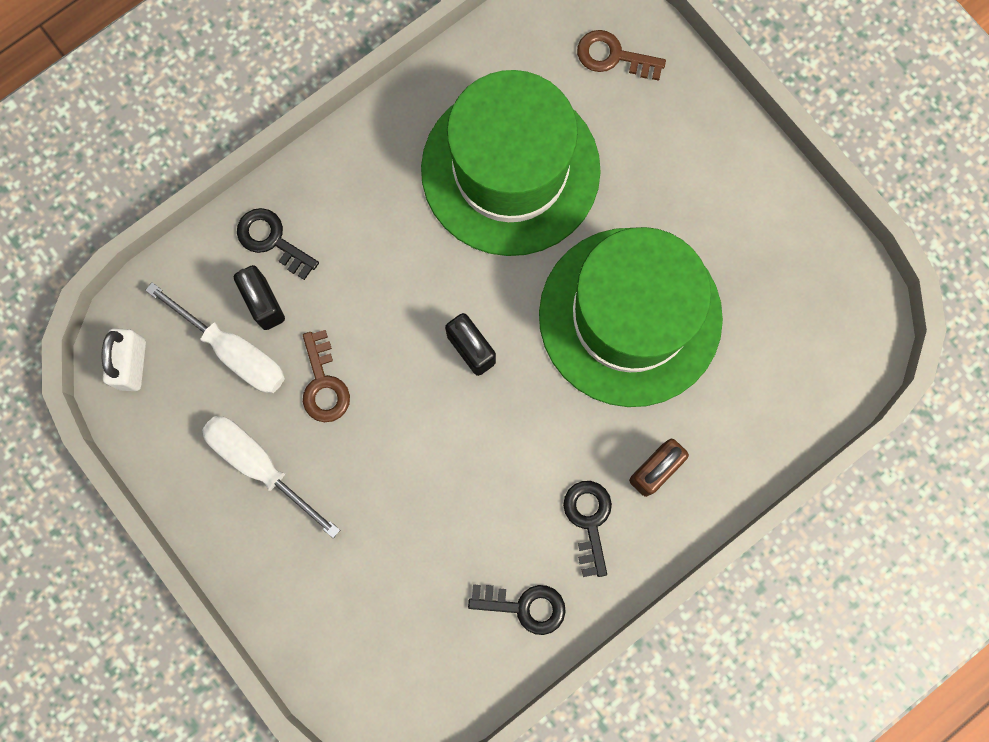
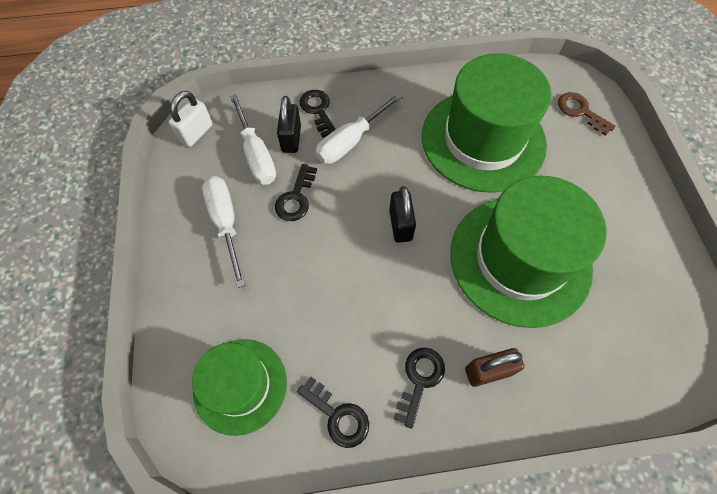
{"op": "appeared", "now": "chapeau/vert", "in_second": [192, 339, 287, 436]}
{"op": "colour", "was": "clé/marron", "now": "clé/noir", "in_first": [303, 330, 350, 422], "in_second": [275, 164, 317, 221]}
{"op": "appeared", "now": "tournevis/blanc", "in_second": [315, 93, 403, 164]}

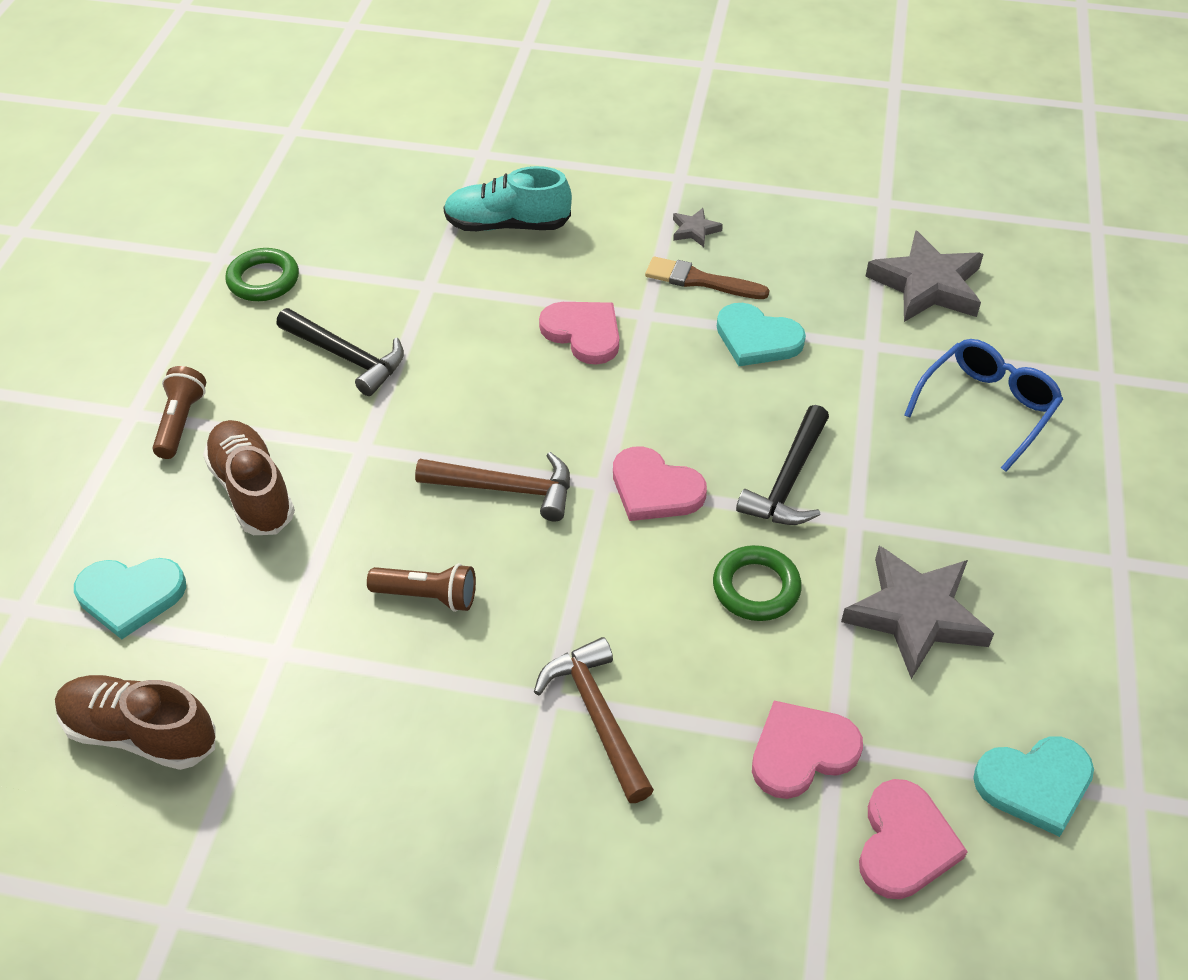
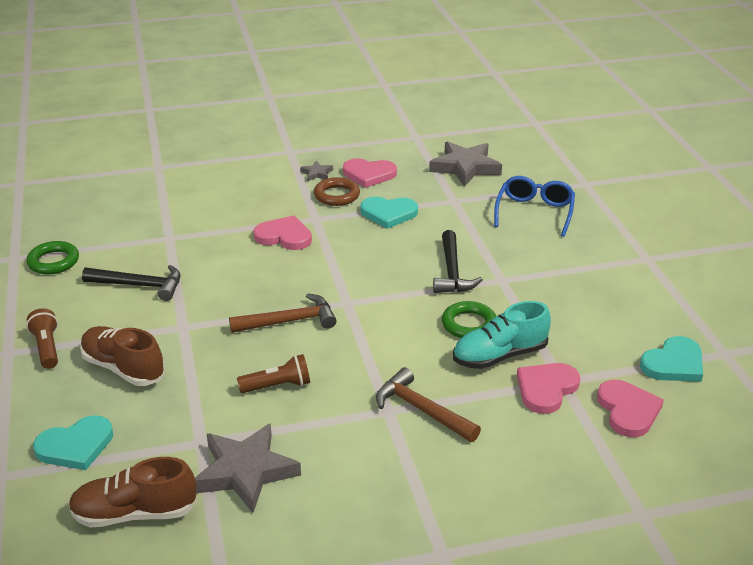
{"op": "relocated", "was": "étoile/gris", "in_first": [841, 546, 994, 679], "in_second": [195, 423, 301, 513]}
{"op": "exchanged", "was": "pinceau/marron", "now": "anneau/marron", "in_first": [645, 257, 770, 299], "in_second": [314, 177, 360, 206]}
{"op": "relocated", "was": "cœur/rose", "in_first": [613, 446, 707, 521], "in_second": [343, 158, 397, 188]}
{"op": "relocated", "was": "chaussure/turquoise", "in_first": [443, 166, 572, 231], "in_second": [453, 301, 551, 369]}

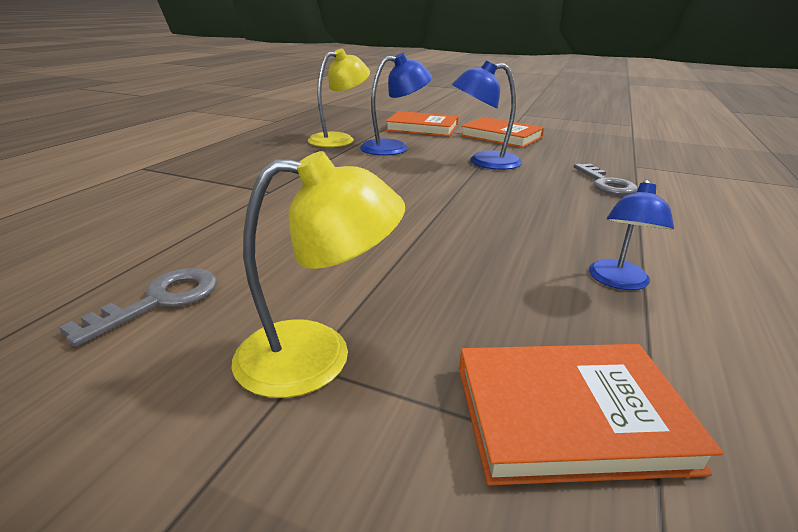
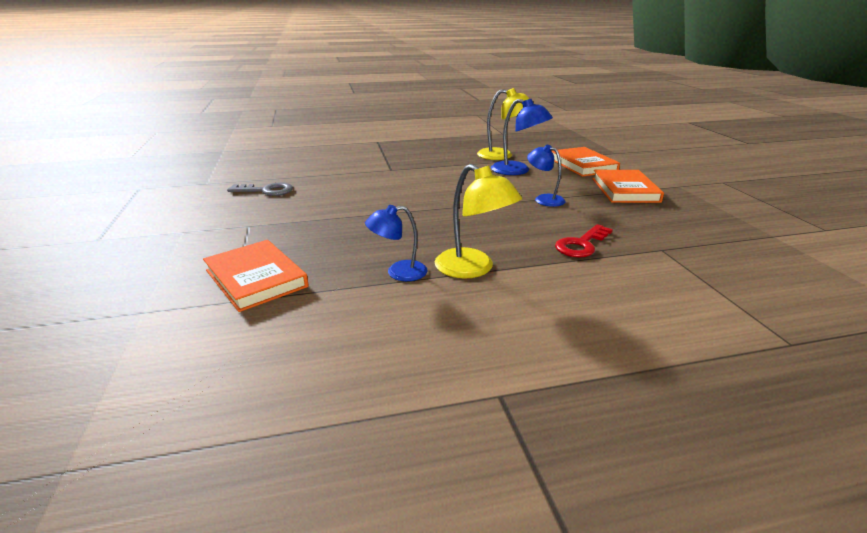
{"op": "relocated", "was": "lampe/jaune", "in_first": [231, 151, 405, 398], "in_second": [435, 164, 522, 278]}
{"op": "size", "was": "lampe/bleu", "in_first": [452, 61, 522, 170], "in_second": [527, 145, 566, 207], "ratio": 0.67}
{"op": "colour", "was": "clé/gris", "now": "clé/rouge", "in_first": [574, 164, 638, 195], "in_second": [555, 224, 613, 258]}

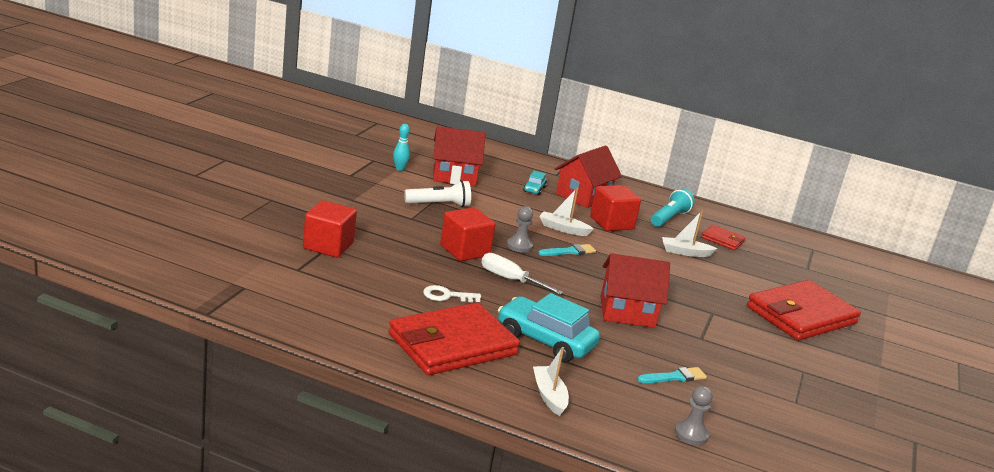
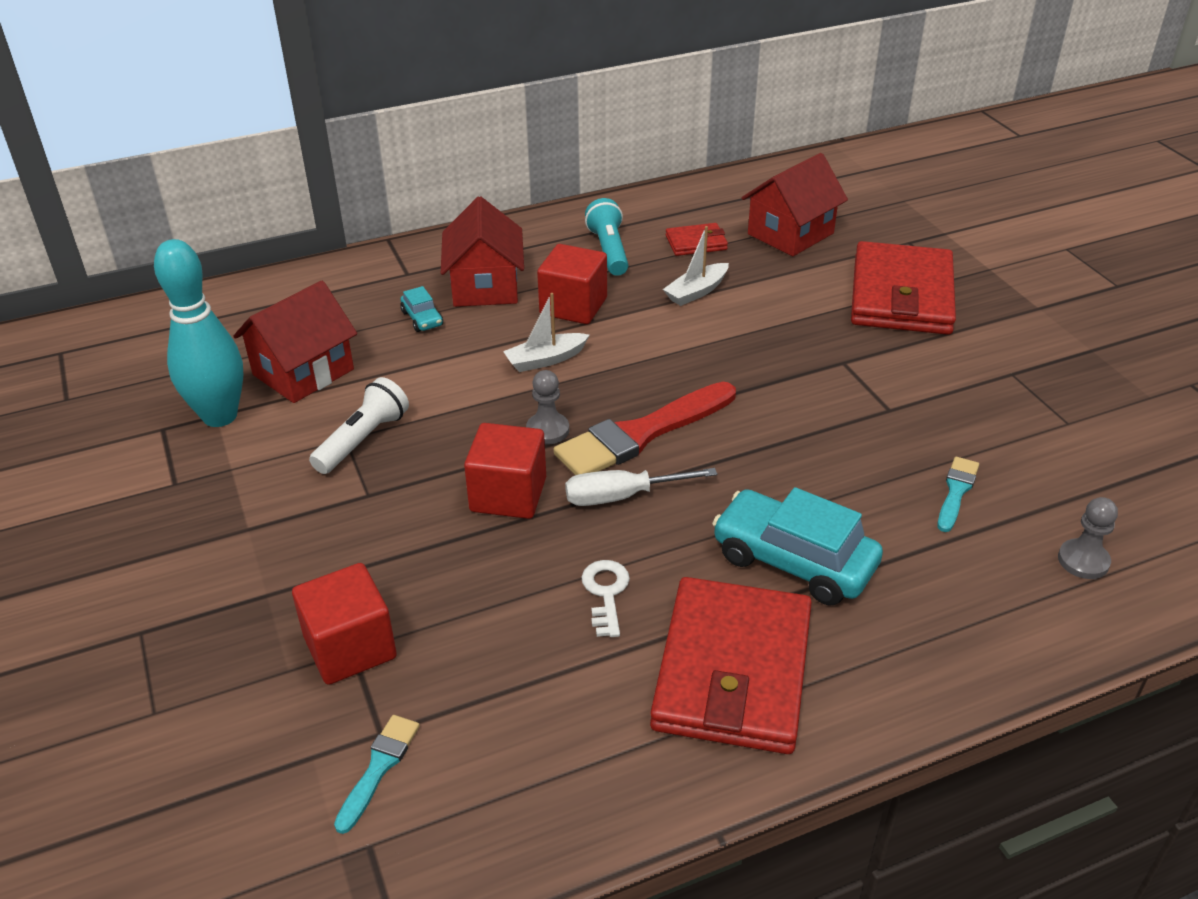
{"op": "size", "was": "quille/turquoise", "in_first": [393, 124, 410, 171], "in_second": [154, 239, 243, 427], "ratio": 2.27}
{"op": "relocated", "was": "pinceau/turquoise", "in_first": [538, 244, 596, 256], "in_second": [334, 715, 420, 834]}
{"op": "appeared", "now": "pinceau/rouge", "in_second": [553, 382, 736, 475]}
{"op": "spun", "was": "clé/blanc", "in_first": [423, 285, 481, 303], "in_second": [581, 560, 630, 637], "clockwise": 135}
{"op": "spun", "was": "voiture/turquoise", "in_first": [498, 293, 600, 363], "in_second": [712, 487, 883, 605], "clockwise": 45}
{"op": "relocated", "was": "maison/rouge", "in_first": [601, 253, 670, 328], "in_second": [742, 153, 848, 256]}
{"op": "missing", "was": "bateau/blanc", "in_first": [533, 347, 569, 416]}

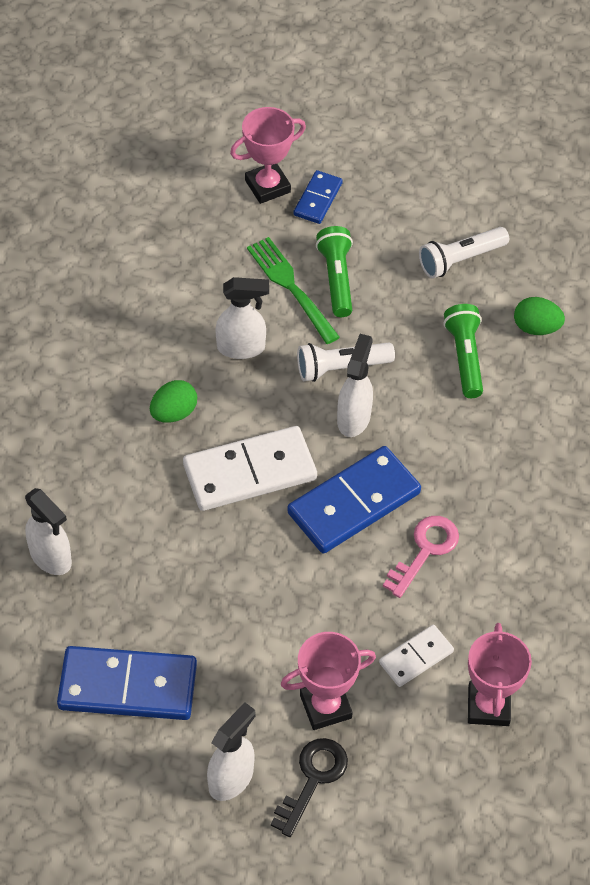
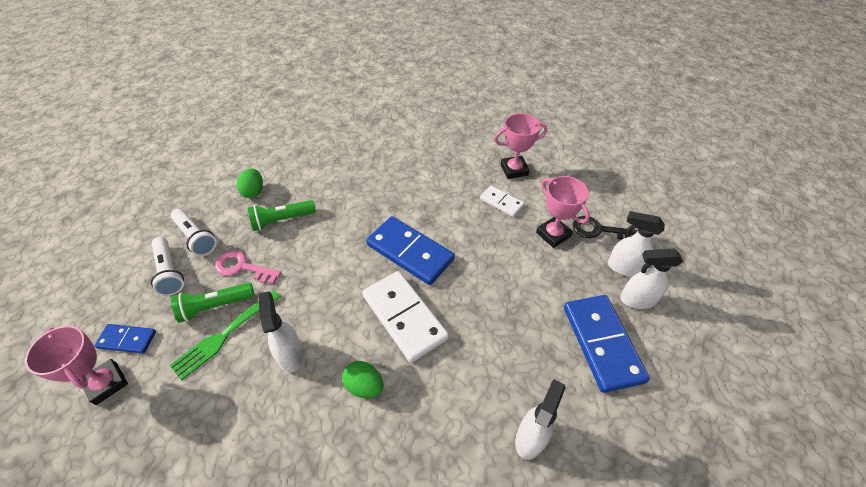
{"op": "relocated", "was": "lampe de poche/blanc", "in_first": [297, 342, 395, 382], "in_second": [151, 237, 184, 296]}
{"op": "relocated", "was": "clé/rose", "in_first": [383, 516, 459, 598], "in_second": [215, 250, 281, 284]}
{"op": "relocated", "was": "vaporisateur/blanc", "in_first": [337, 334, 373, 437], "in_second": [620, 249, 683, 309]}

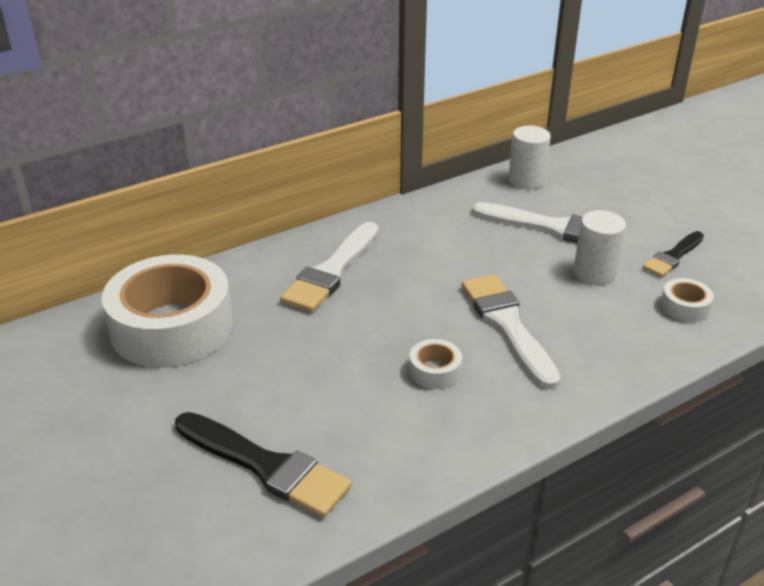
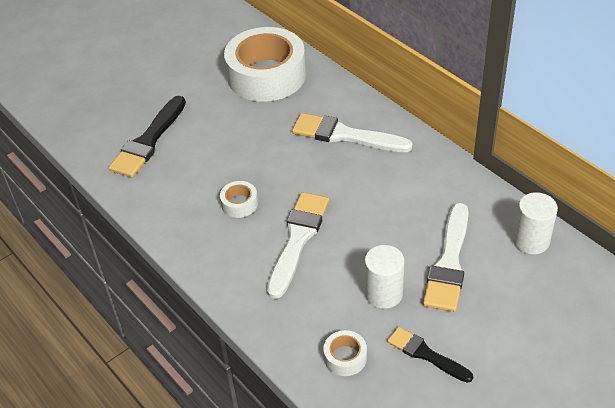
{"op": "spun", "was": "pinceau/blanc", "in_first": [461, 274, 561, 389], "in_second": [267, 192, 329, 299], "clockwise": -45}

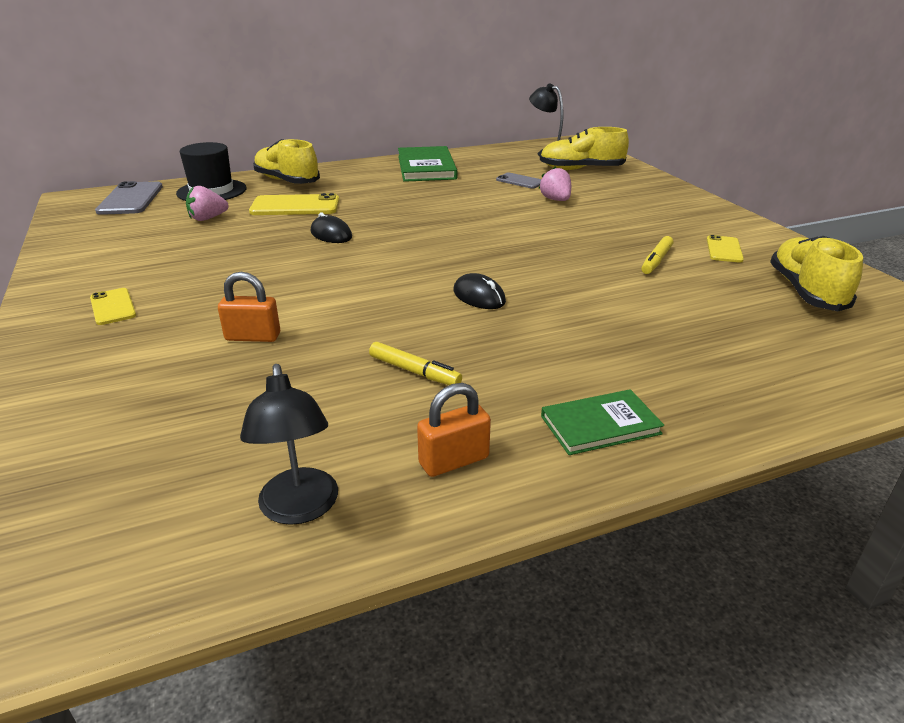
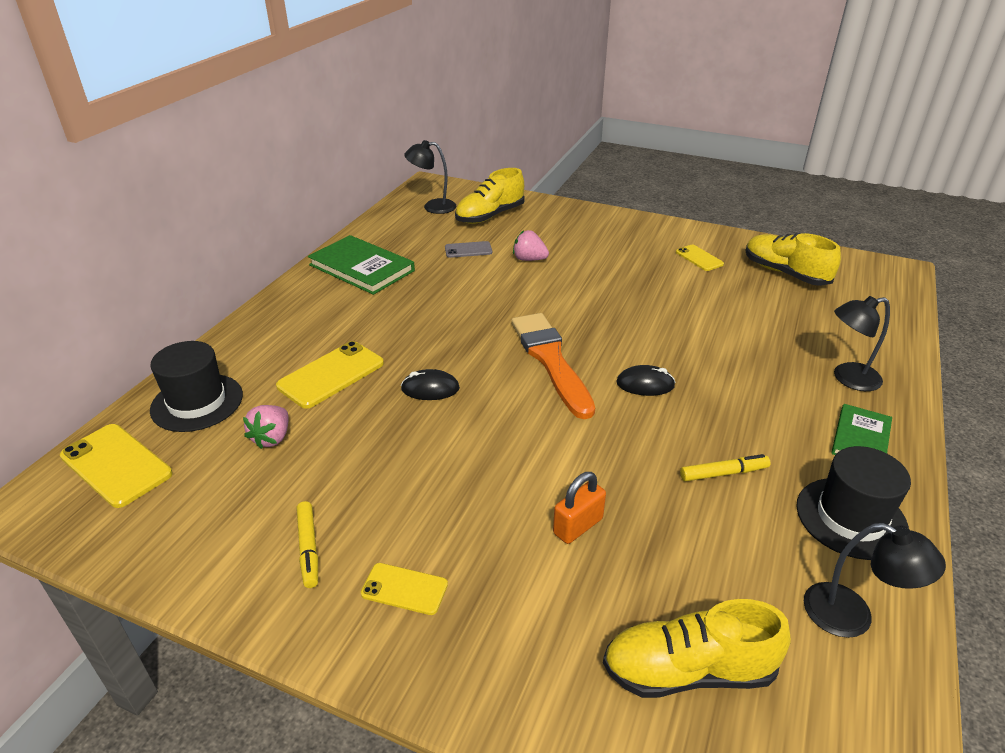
{"op": "colour", "was": "téléphone/gris", "now": "téléphone/jaune", "in_first": [95, 181, 163, 215], "in_second": [60, 424, 173, 508]}
{"op": "relocated", "was": "feutre/jaune", "in_first": [641, 236, 673, 274], "in_second": [296, 501, 318, 588]}
{"op": "appeared", "now": "pinceau/orange", "in_second": [511, 313, 595, 419]}
{"op": "relocated", "was": "chaussure/jaune", "in_first": [253, 139, 320, 184], "in_second": [603, 599, 791, 698]}
{"op": "exchanged", "was": "cadenas/orange", "now": "chapeau/noir", "in_first": [417, 383, 491, 477], "in_second": [796, 446, 911, 560]}
{"op": "appeared", "now": "lampe/noir", "in_second": [834, 296, 890, 391]}

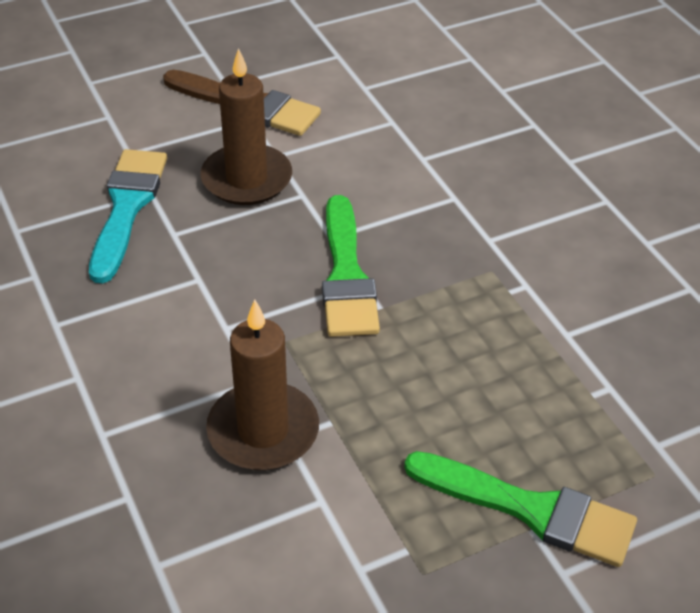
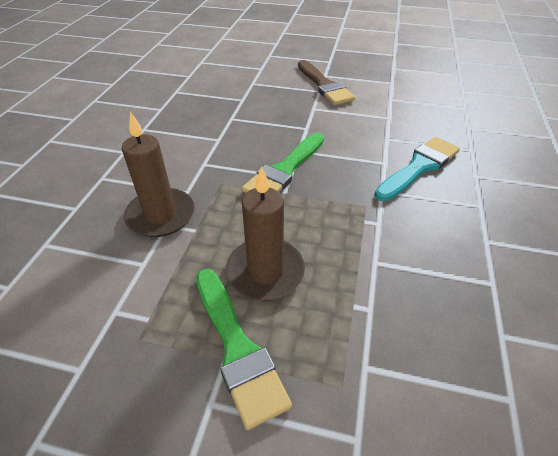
{"op": "relocated", "was": "bougie/marron", "in_first": [201, 48, 292, 205], "in_second": [226, 166, 305, 300]}
{"op": "relocated", "was": "pinceau/turquoise", "in_first": [89, 149, 167, 284], "in_second": [375, 137, 460, 201]}

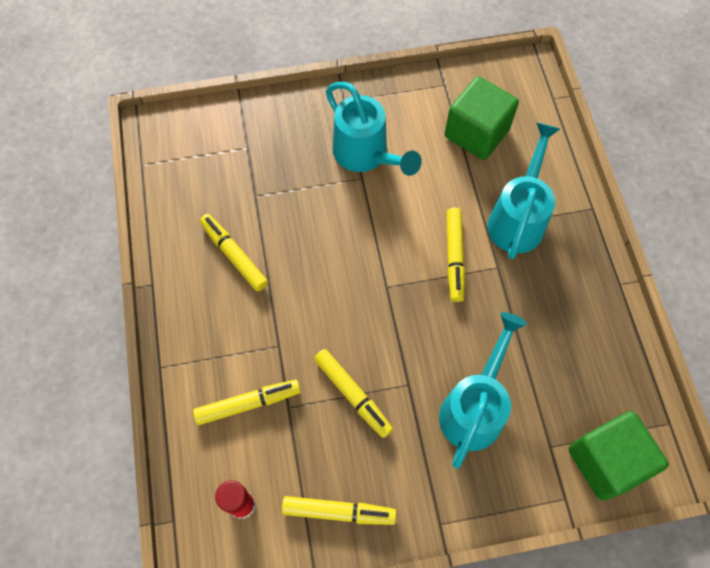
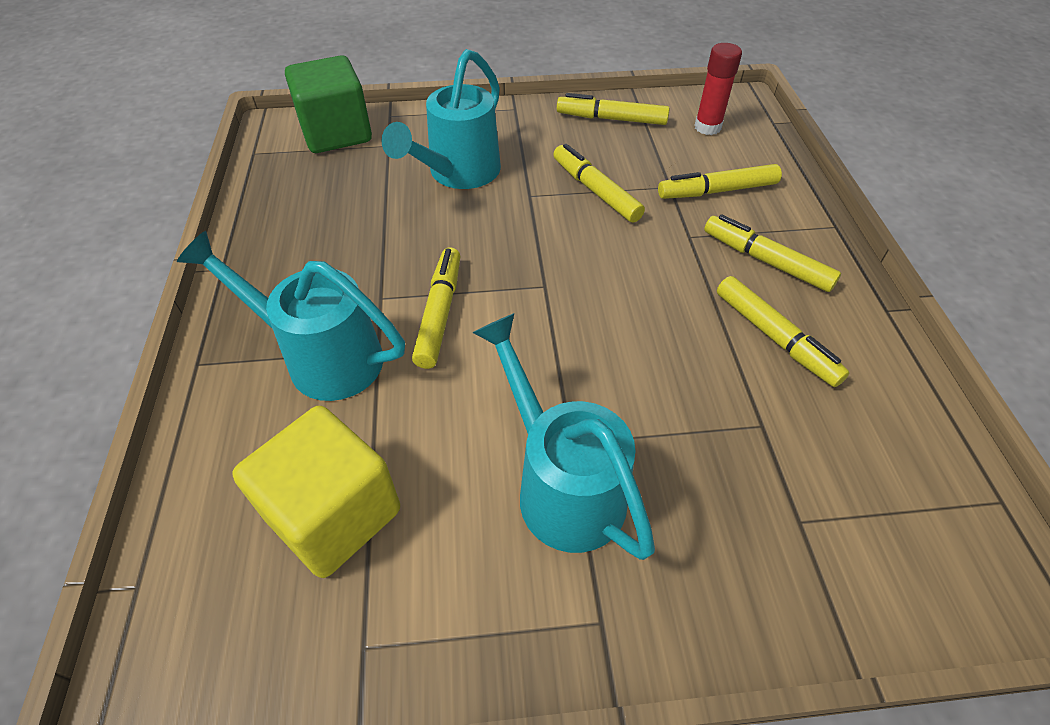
{"op": "spun", "was": "arrosoir/turquoise", "in_first": [487, 122, 560, 259], "in_second": [177, 231, 405, 401], "clockwise": 90}
{"op": "colour", "was": "cube/vert", "now": "cube/jaune", "in_first": [445, 76, 519, 160], "in_second": [232, 406, 400, 578]}
{"op": "appeared", "now": "feutre/jaune", "in_second": [704, 215, 841, 292]}

